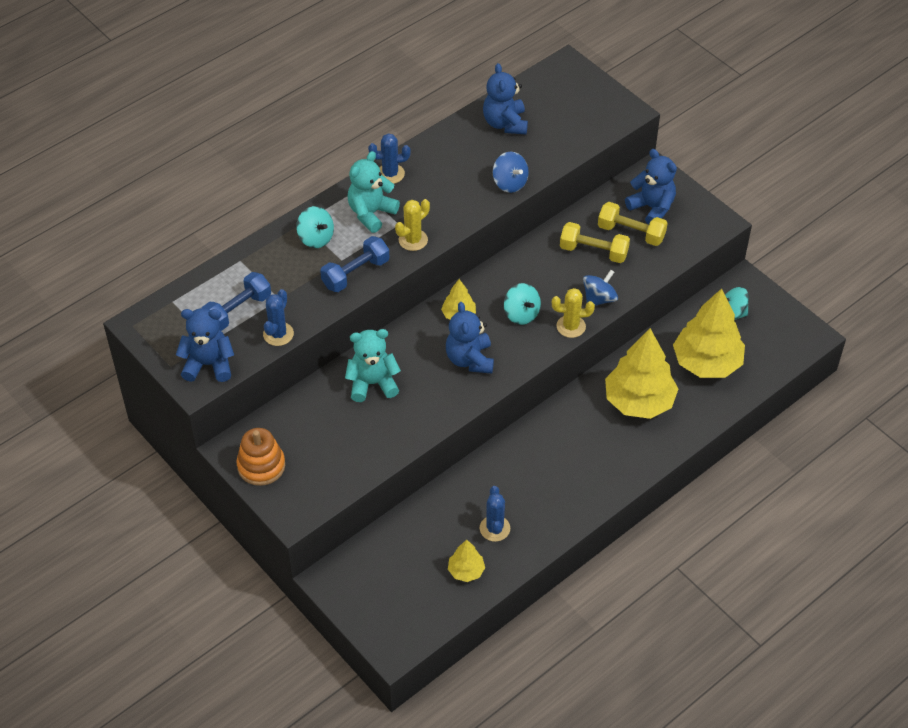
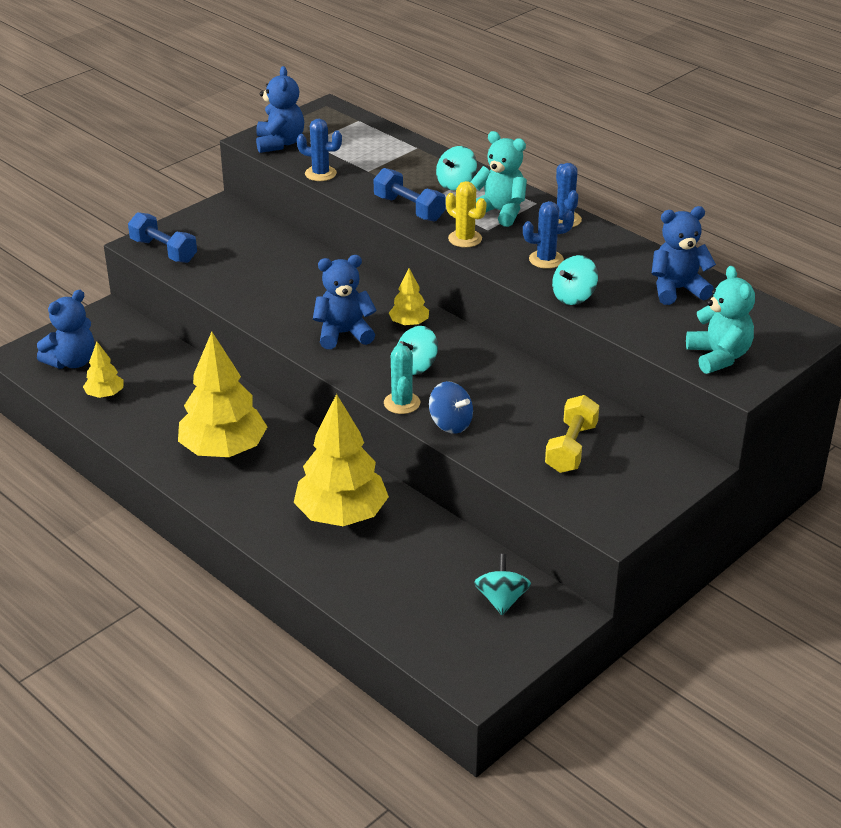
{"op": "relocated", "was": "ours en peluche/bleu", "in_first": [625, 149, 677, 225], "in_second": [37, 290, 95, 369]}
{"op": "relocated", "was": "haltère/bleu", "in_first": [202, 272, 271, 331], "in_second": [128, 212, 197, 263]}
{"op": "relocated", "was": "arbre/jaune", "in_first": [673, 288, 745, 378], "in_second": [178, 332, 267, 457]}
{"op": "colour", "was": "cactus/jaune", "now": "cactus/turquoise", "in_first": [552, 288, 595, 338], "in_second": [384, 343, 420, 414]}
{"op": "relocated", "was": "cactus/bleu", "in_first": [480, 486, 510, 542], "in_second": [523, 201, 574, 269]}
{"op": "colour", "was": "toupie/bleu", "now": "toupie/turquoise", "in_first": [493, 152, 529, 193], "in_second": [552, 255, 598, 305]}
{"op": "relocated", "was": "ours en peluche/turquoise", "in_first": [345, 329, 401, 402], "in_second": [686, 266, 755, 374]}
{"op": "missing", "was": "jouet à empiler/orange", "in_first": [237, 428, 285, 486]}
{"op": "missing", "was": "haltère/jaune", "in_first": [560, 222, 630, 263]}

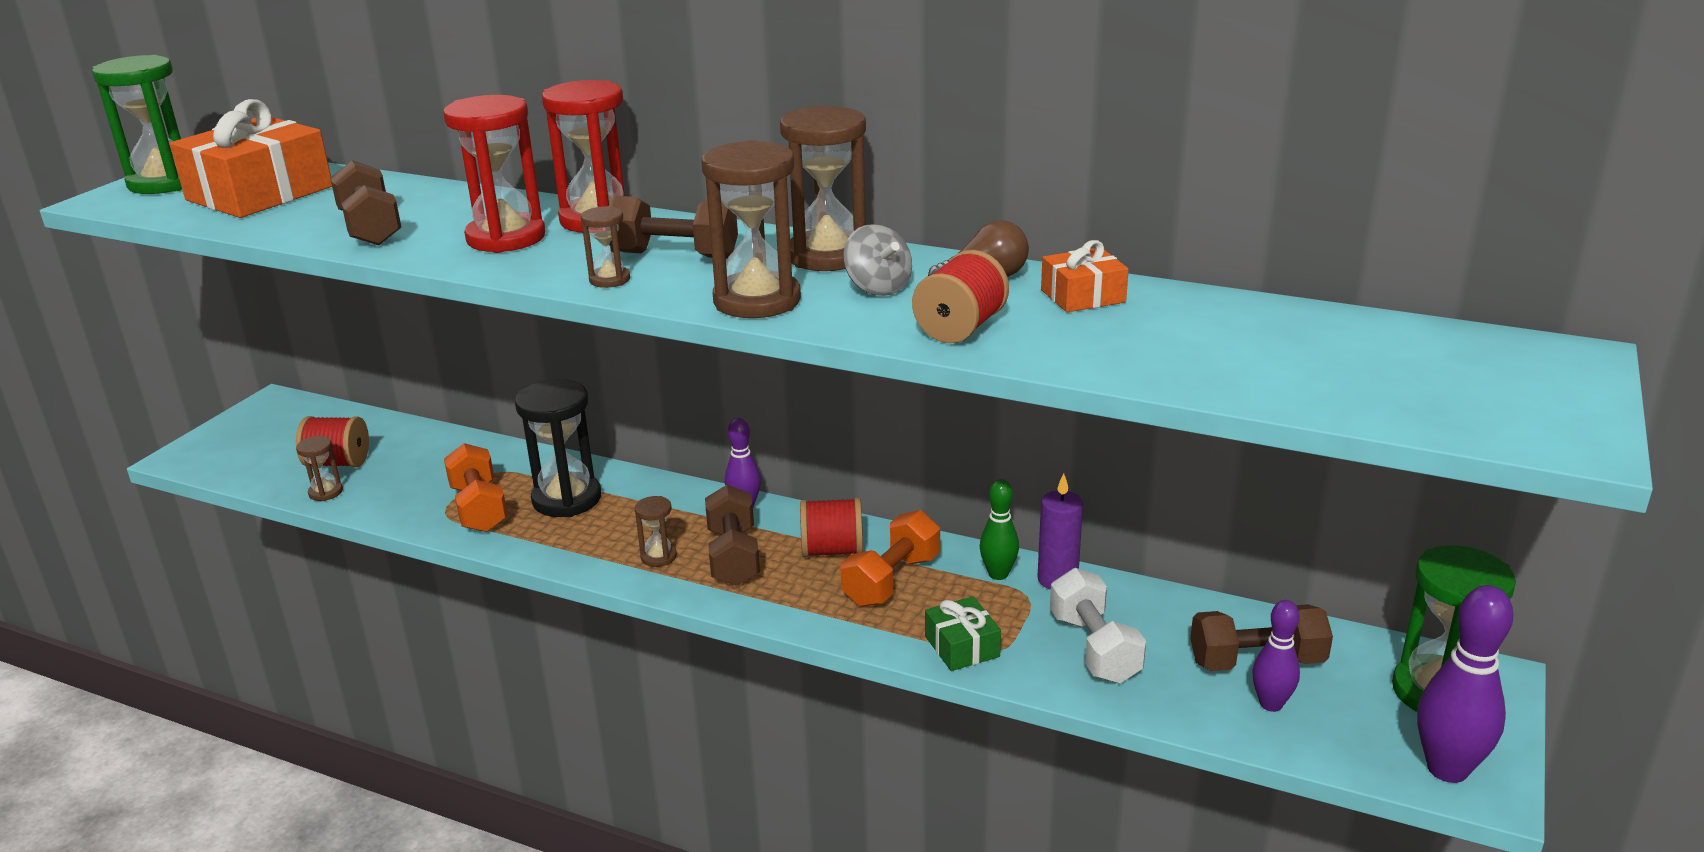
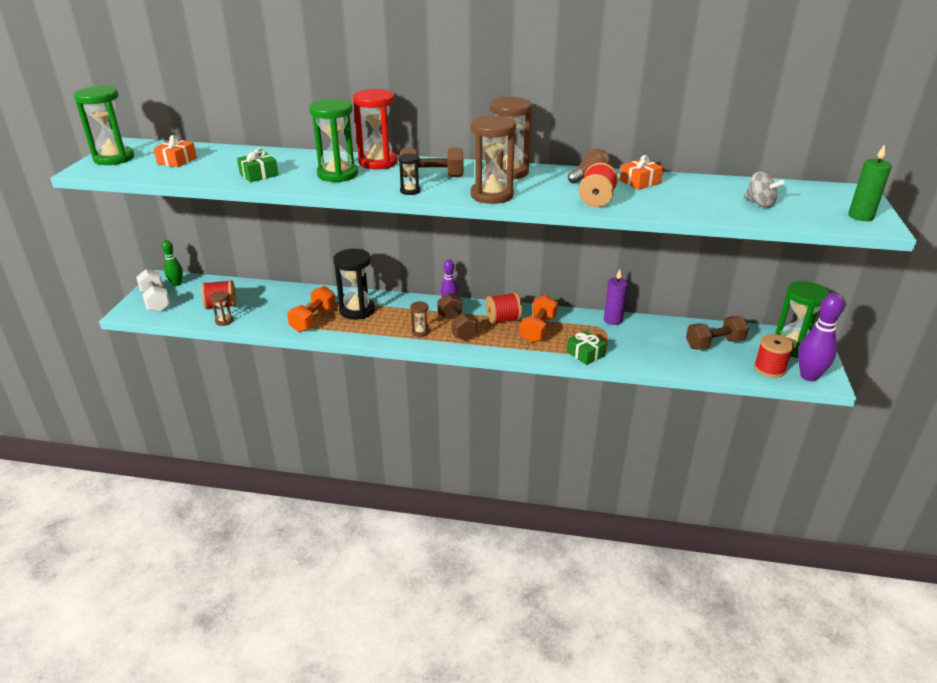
{"op": "relocated", "was": "haltère/blanc", "in_first": [1050, 568, 1146, 683], "in_second": [136, 269, 170, 312]}
{"op": "size", "was": "cadeau/orange", "in_first": [170, 99, 332, 218], "in_second": [153, 135, 197, 167], "ratio": 0.5}
{"op": "relocated", "was": "quille/vert", "in_first": [980, 479, 1019, 580], "in_second": [162, 240, 183, 286]}
{"op": "exchanged", "was": "haltère/marron", "now": "cadeau/vert", "in_first": [330, 160, 402, 246], "in_second": [237, 148, 278, 182]}
{"op": "spun", "was": "haltère/orange", "in_first": [444, 443, 508, 532], "in_second": [287, 286, 336, 332], "clockwise": 60}
{"op": "colour", "was": "sablier/rouge", "now": "sablier/vert", "in_first": [443, 95, 546, 253], "in_second": [309, 99, 358, 182]}
{"op": "colour", "was": "sablier/marron", "now": "sablier/noir", "in_first": [581, 206, 630, 288], "in_second": [398, 153, 421, 195]}
{"op": "relocated", "was": "toupie/gris", "in_first": [843, 224, 912, 296], "in_second": [744, 171, 785, 208]}
{"op": "appeared", "now": "bobine/rouge", "in_second": [754, 334, 794, 378]}
{"op": "appeared", "now": "bougie/vert", "in_second": [848, 144, 892, 221]}
{"op": "missing", "was": "quille/violet", "in_first": [1252, 600, 1300, 712]}

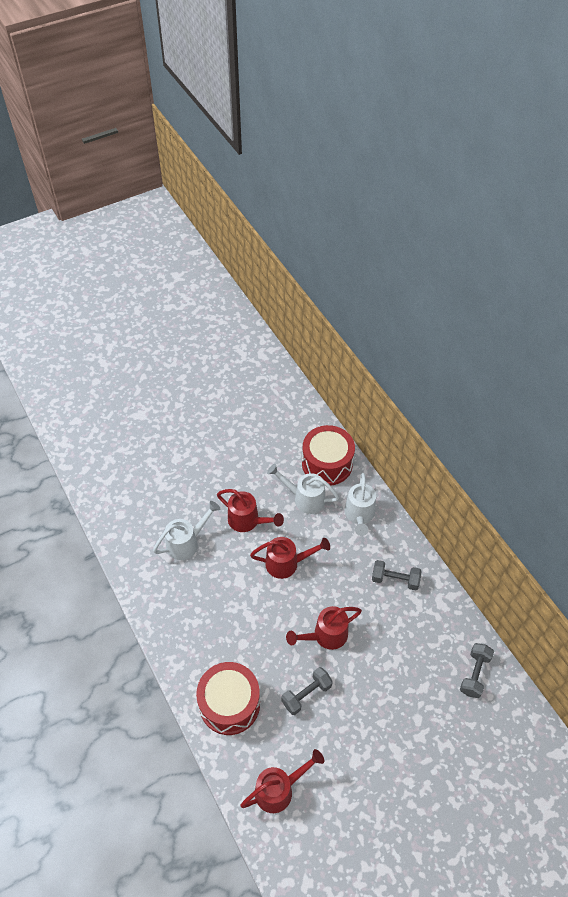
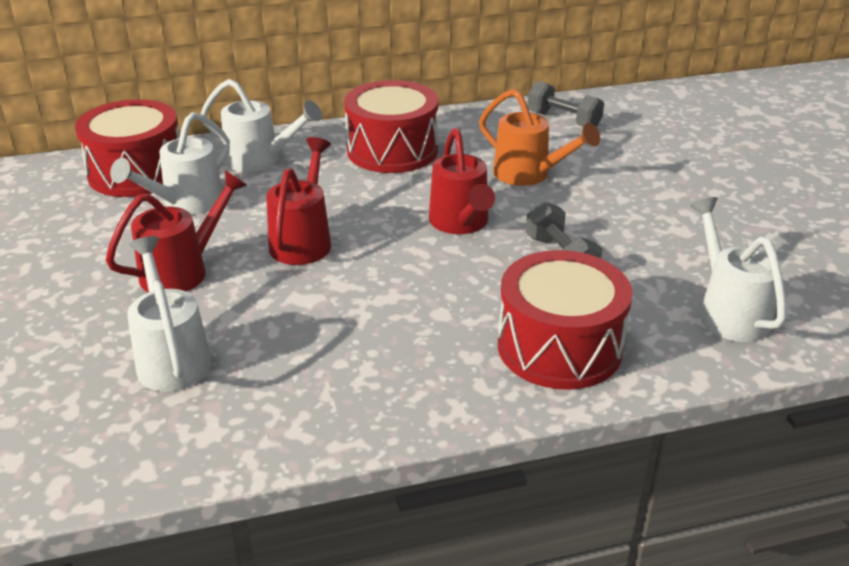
{"op": "exchanged", "was": "haltère/gris", "now": "tambour/rouge", "in_first": [372, 560, 421, 590], "in_second": [344, 80, 438, 173]}
{"op": "appeared", "now": "arrosoir/orange", "in_second": [479, 89, 600, 186]}
{"op": "colour", "was": "arrosoir/rouge", "now": "arrosoir/blanc", "in_first": [240, 749, 324, 813], "in_second": [690, 197, 787, 342]}

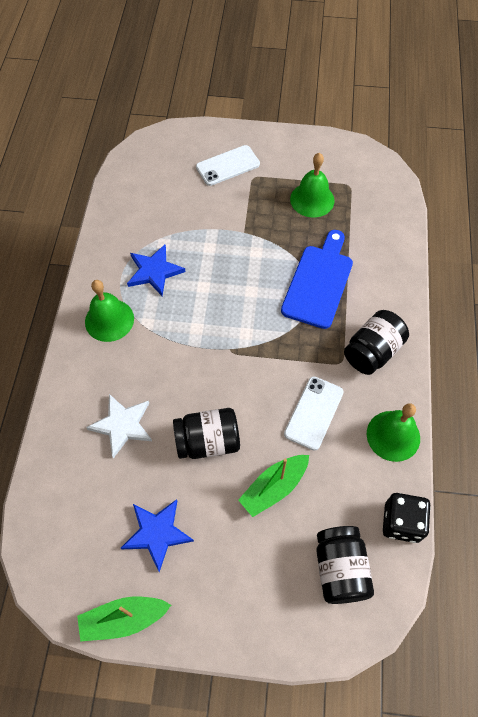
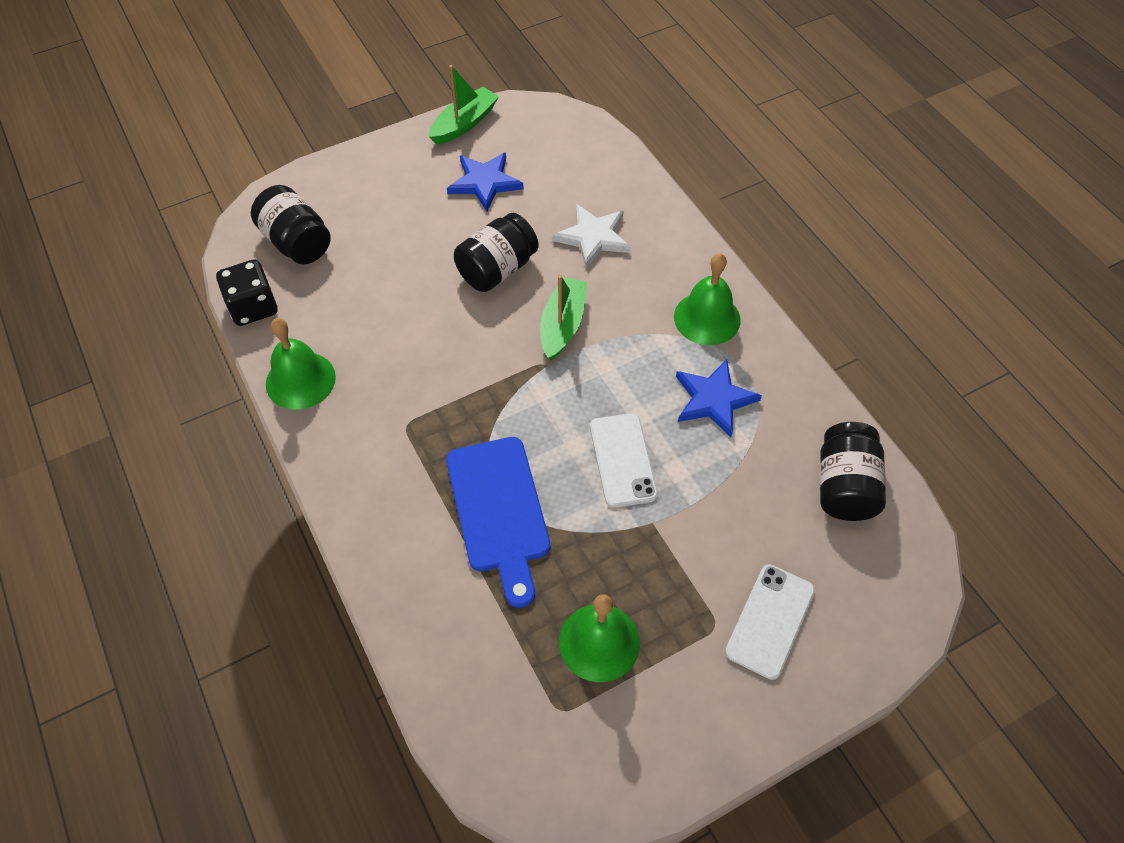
{"op": "relocated", "was": "bateau/vert", "in_first": [238, 455, 309, 517], "in_second": [540, 275, 587, 360]}
{"op": "relocated", "was": "téléphone/blanc", "in_first": [284, 376, 343, 451], "in_second": [590, 413, 658, 508]}
{"op": "relocated", "was": "bocal/noir", "in_first": [344, 310, 409, 375], "in_second": [820, 422, 886, 521]}

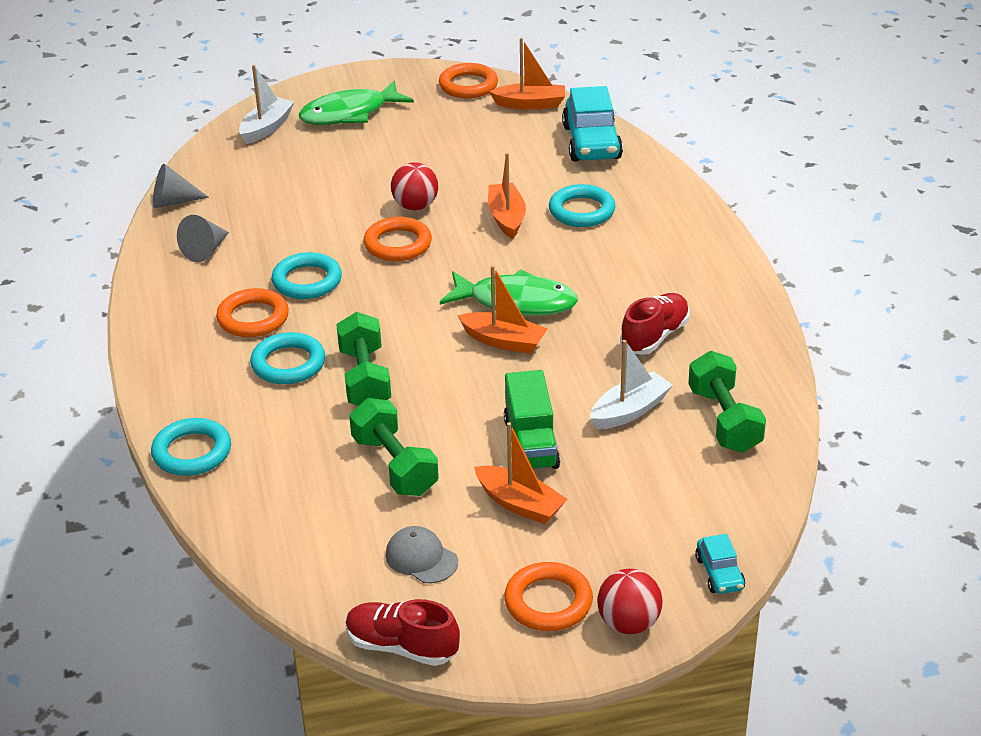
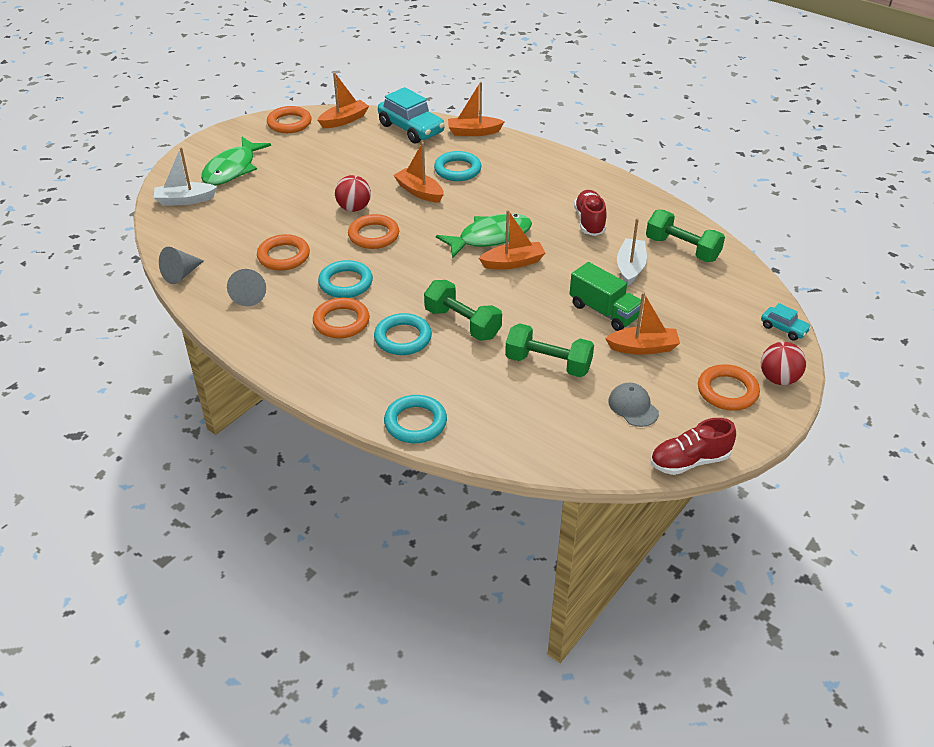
{"op": "spun", "was": "bateau/blanc", "in_first": [239, 65, 294, 144], "in_second": [154, 147, 217, 206], "clockwise": -90}
{"op": "appeared", "now": "anneau/orange", "in_second": [257, 234, 310, 270]}
{"op": "appeared", "now": "bateau/orange", "in_second": [448, 82, 505, 136]}
{"op": "spun", "was": "casquette/gris", "in_first": [385, 526, 458, 583], "in_second": [608, 383, 659, 427], "clockwise": 60}

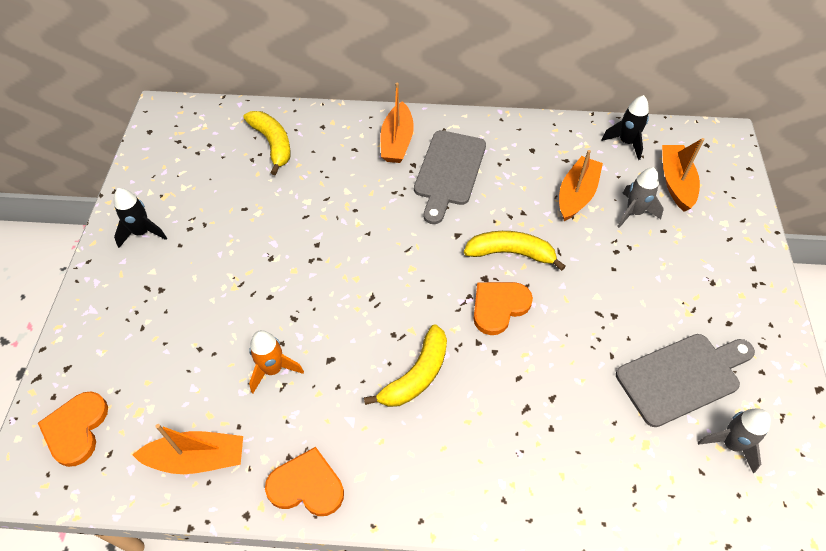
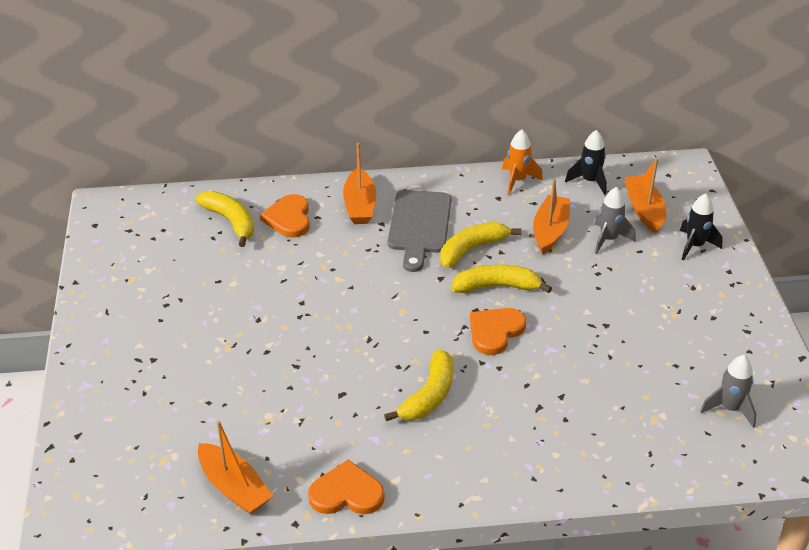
{"op": "spun", "was": "bateau/orange", "in_first": [132, 424, 243, 474], "in_second": [198, 421, 273, 514], "clockwise": 60}
{"op": "relocated", "was": "cœur/orange", "in_first": [38, 392, 108, 467], "in_second": [260, 194, 310, 238]}
{"op": "appeared", "now": "banane/jaune", "in_second": [440, 222, 521, 268]}
{"op": "relocated", "was": "fusée/orange", "in_first": [249, 330, 304, 393], "in_second": [502, 129, 543, 195]}
{"op": "relocated", "was": "fusée/noir", "in_first": [114, 188, 167, 248], "in_second": [680, 193, 723, 260]}
{"op": "missing", "was": "planche à découper/gris", "in_first": [616, 334, 755, 427]}

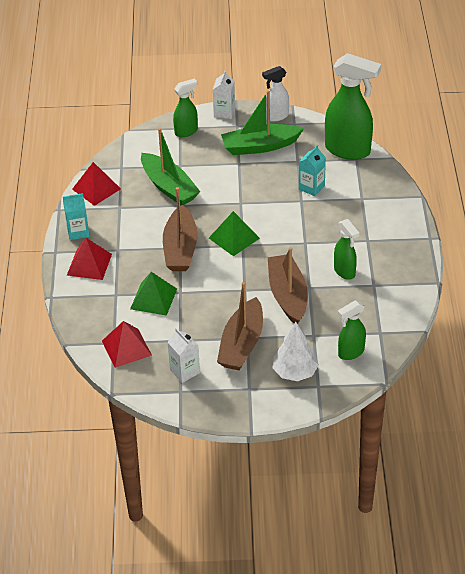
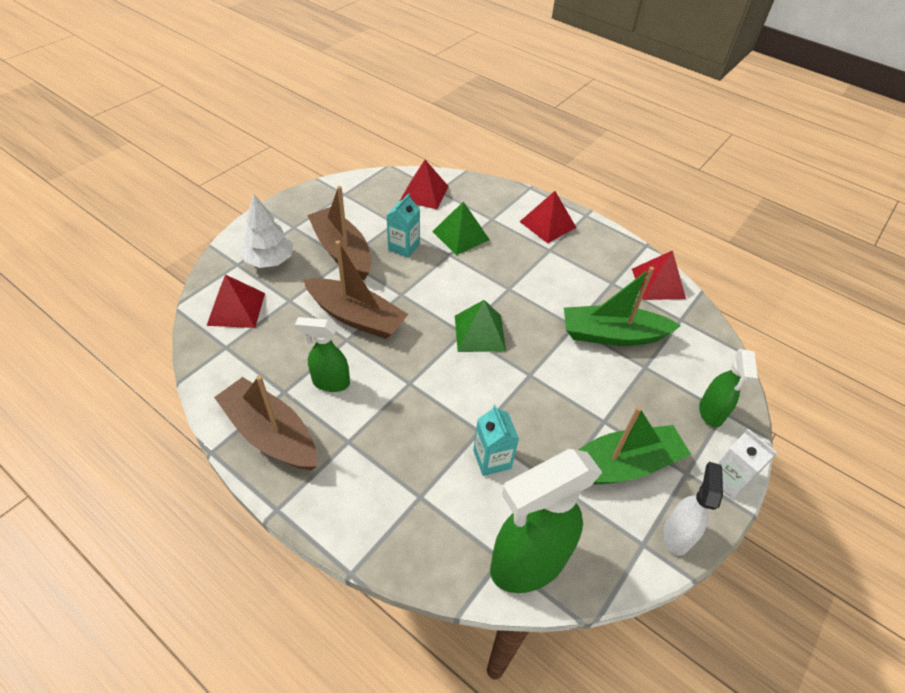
{"op": "exchanged", "was": "vaporisateur/vert", "now": "pyramide/rouge", "in_first": [338, 300, 366, 360], "in_second": [207, 274, 265, 328]}
{"op": "relocated", "was": "bateau/marron", "in_first": [163, 187, 198, 271], "in_second": [214, 375, 317, 470]}
{"op": "relocated", "was": "brique de lait/turquoise", "in_first": [63, 193, 89, 240], "in_second": [387, 193, 420, 258]}
{"op": "spun", "was": "bateau/vert", "in_first": [221, 91, 304, 155], "in_second": [579, 406, 691, 485], "clockwise": 45}
{"op": "missing", "was": "brique de lait/blanc", "in_first": [167, 328, 200, 383]}

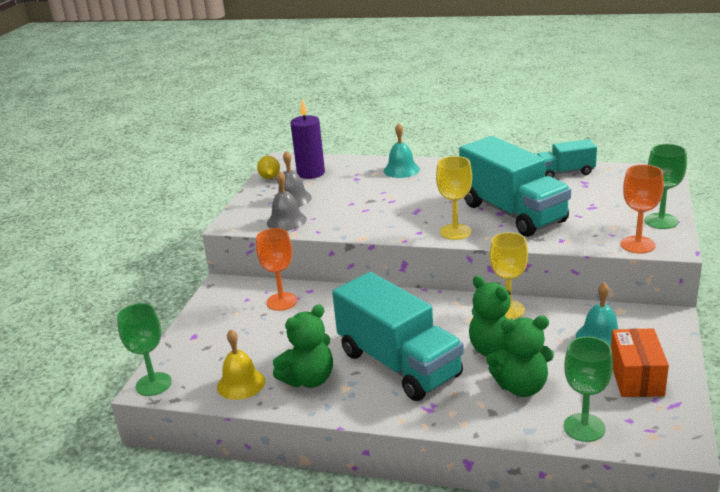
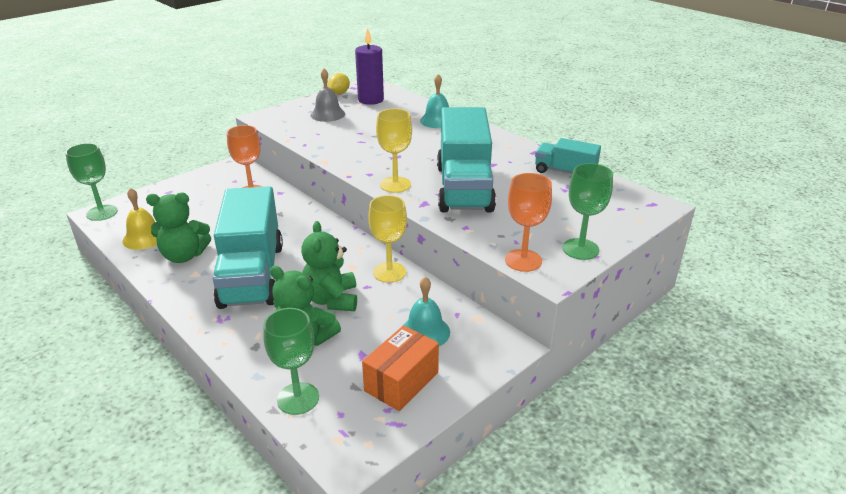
{"op": "missing", "was": "cloche/gris", "in_first": [267, 171, 307, 231]}

